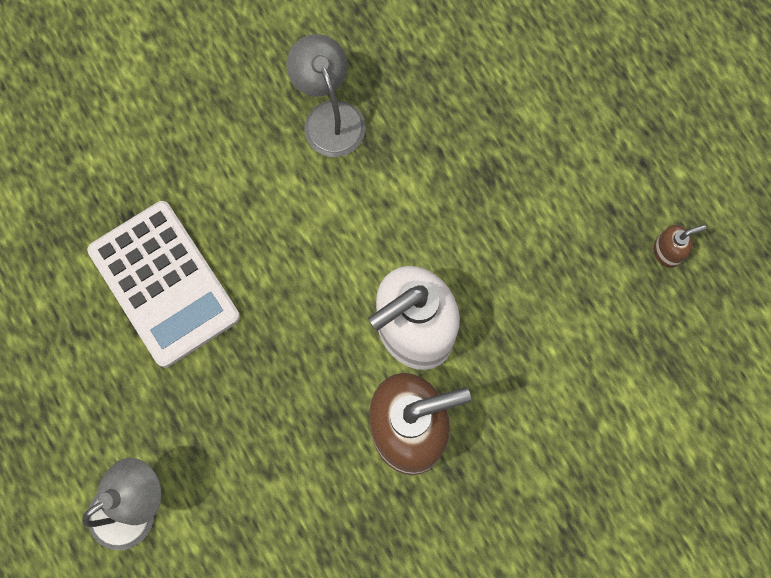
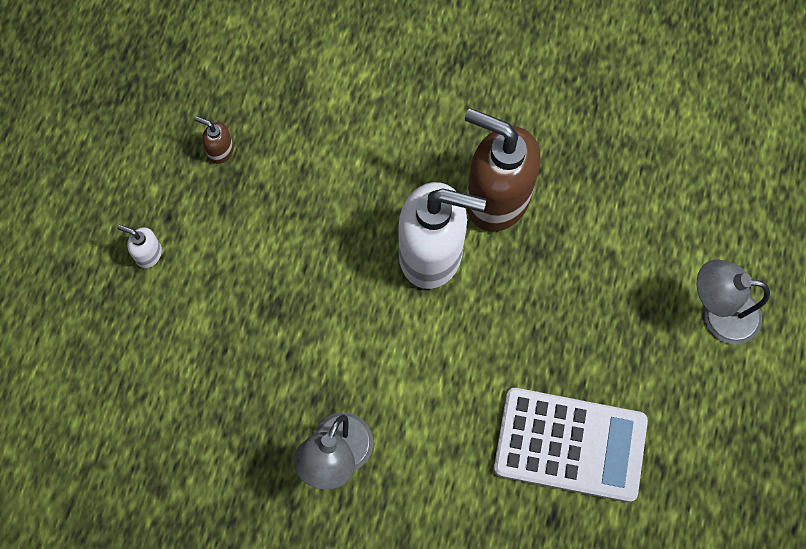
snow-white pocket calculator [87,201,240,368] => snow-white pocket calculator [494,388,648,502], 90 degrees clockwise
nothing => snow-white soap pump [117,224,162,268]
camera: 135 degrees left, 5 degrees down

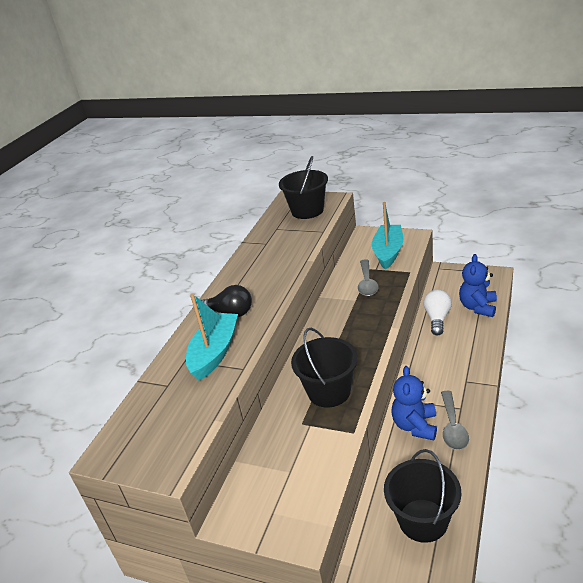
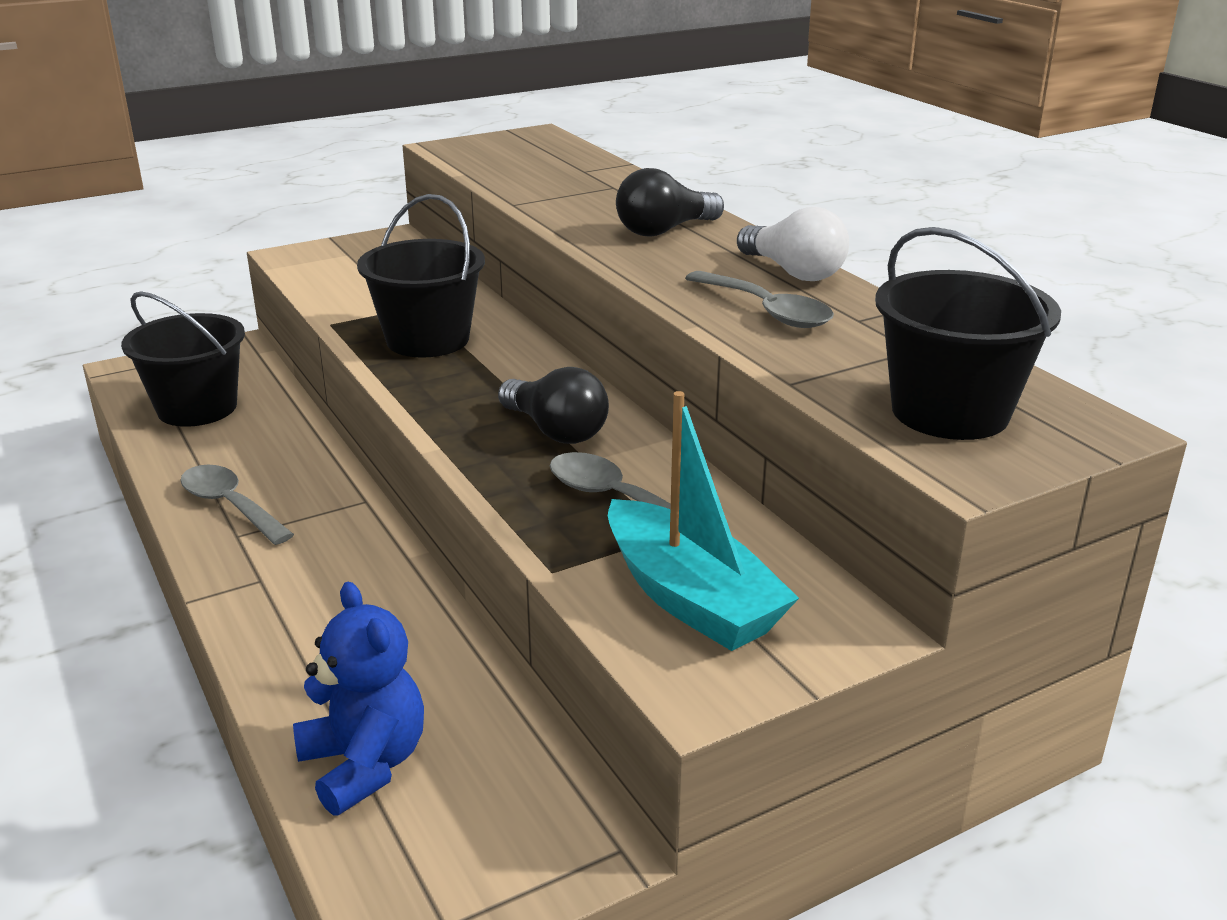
aqua sailboat [186,293,238,381] => nothing
royal blue teddy [391,366,437,440] => nothing
snow-white bulb [423,290,452,336] => snow-white bulb [737,207,849,281], relocated
nothing => ebony bulb [498,367,609,444]
nothing => gray teaspoon [685,271,834,328]
camera: 125 degrees right, 5 degrees down

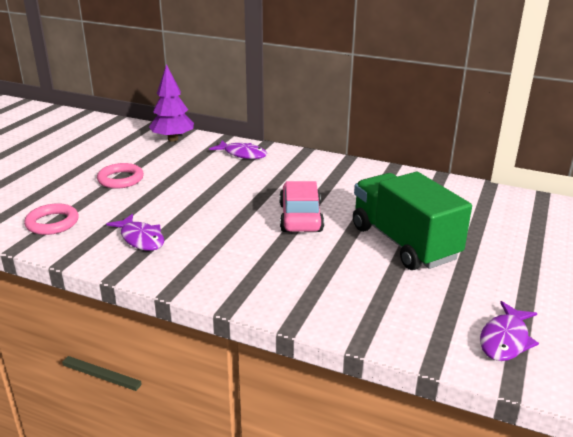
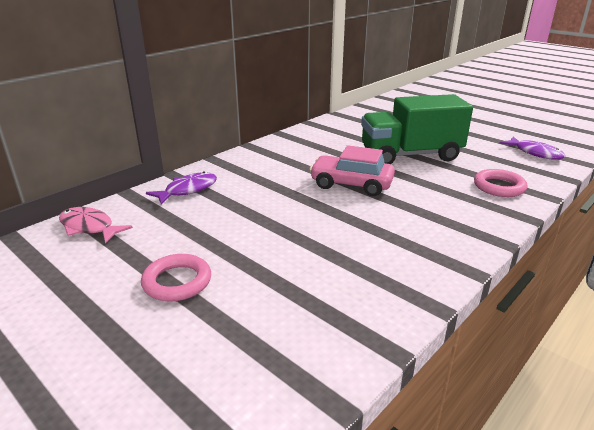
rose-pink torus [24,203,79,235] => rose-pink torus [474,169,527,197], relocated
purple fish [106,214,164,251] => nothing
purple fir tree [149,64,194,142] => rose-pink fish [59,207,133,244]
camera: 70 degrees left, 0 degrees up

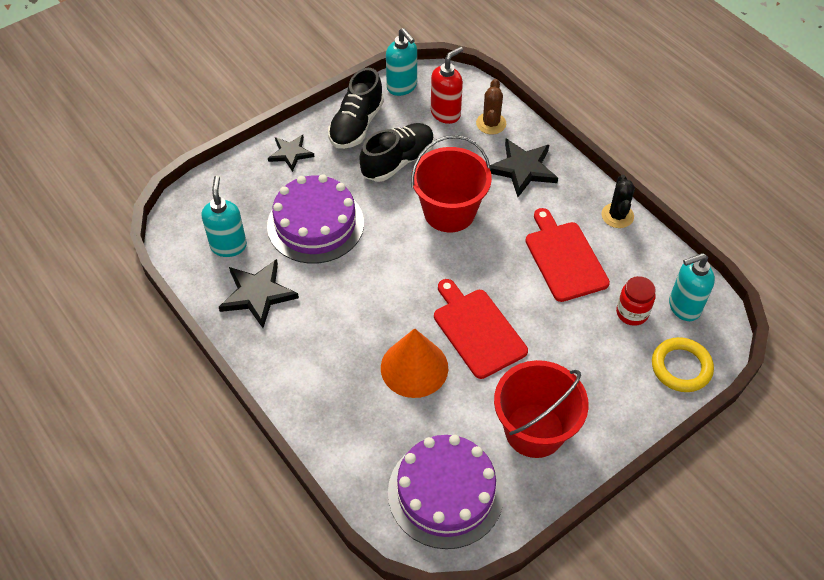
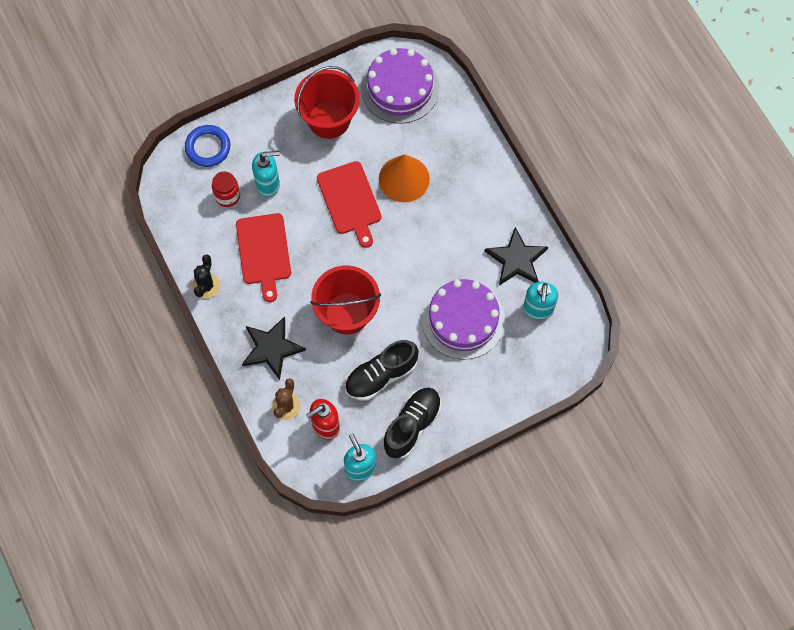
ebony five-pointed star [268,135,315,172] => nothing
golden torus [652,337,714,392] => royal blue torus [185,125,230,167]
aqua soap pump [669,253,715,321] => aqua soap pump [252,151,280,197], relocated
camera: 170 degrees left, 15 degrees up

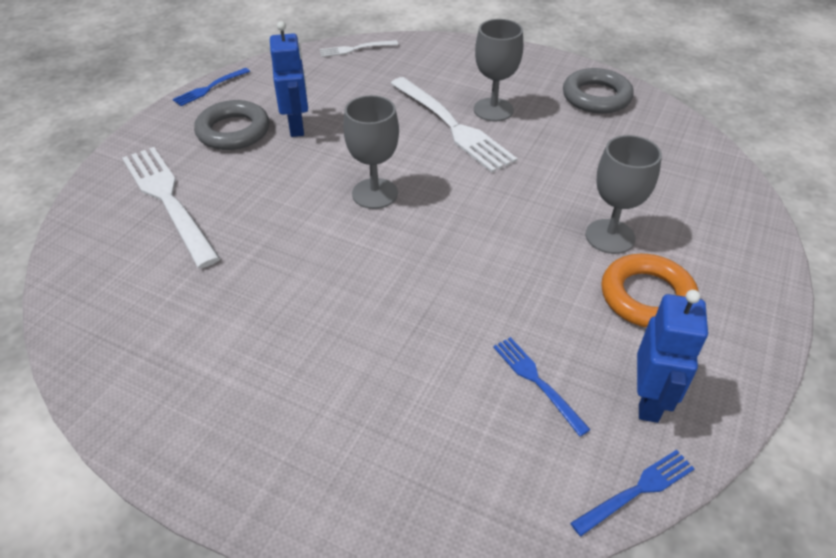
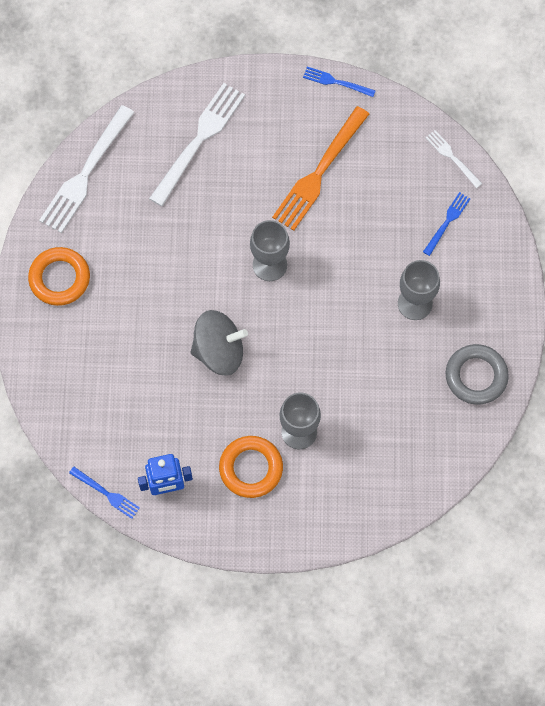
gray torus [194,100,269,150] => nothing
royal blue robot [270,21,308,137] => bright orange dinner fork [272,106,369,231]
snow-white dinner fork [390,77,518,173] => snow-white dinner fork [39,105,134,233], relocated
royal blue dinner fork [493,337,591,436] => royal blue dinner fork [423,192,470,256], relocated
nothing => bright orange torus [28,247,90,306]
nothing => gray whirligig [190,310,248,376]
camera: 65 degrees right, 25 degrees up

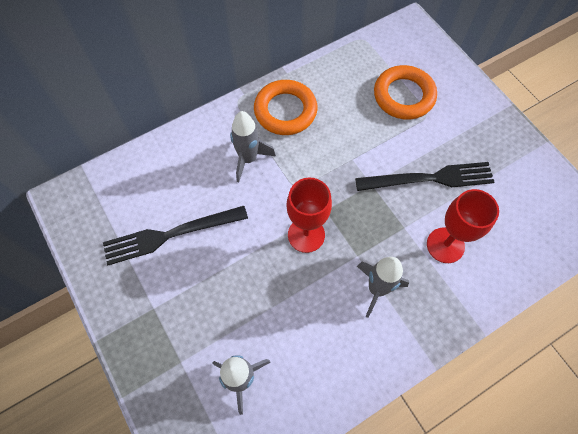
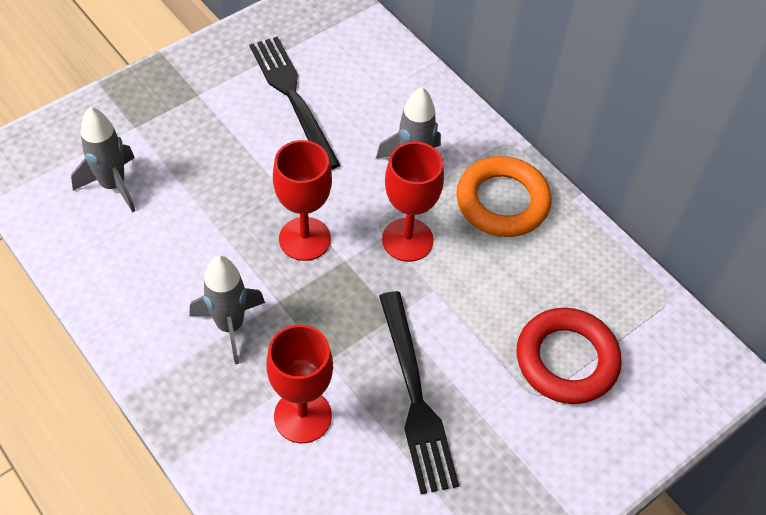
bright orange torus [374,65,437,120] => crimson torus [517,308,622,404]
nothing => crimson wine glass [382,142,444,262]
camera: 80 degrees right, 10 degrees down

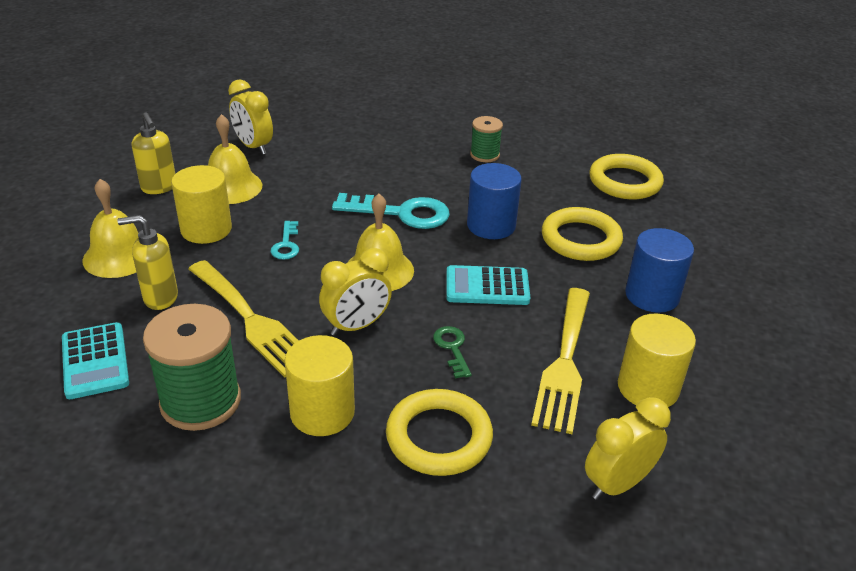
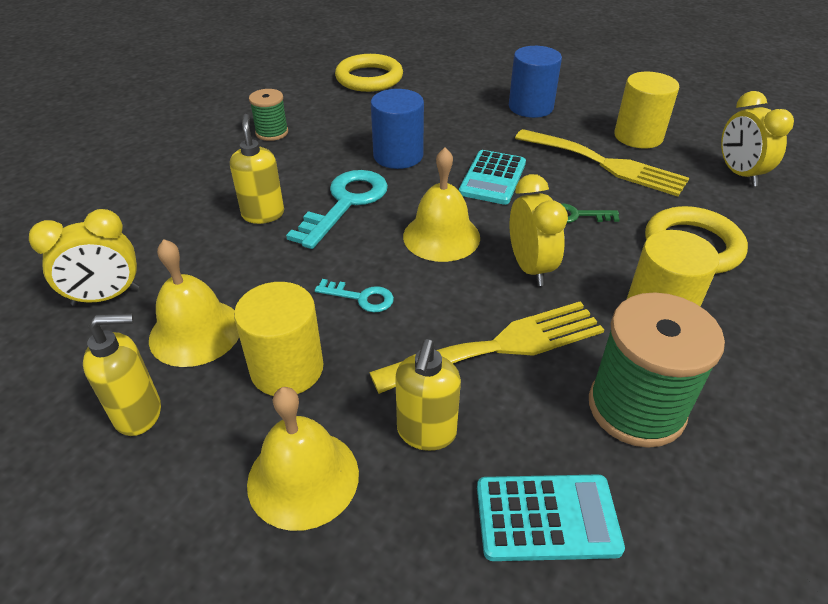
golden torus [542,207,623,261] => nothing
nothing => golden soap pump [230,114,284,224]
camera: 70 degrees left, 5 degrees up

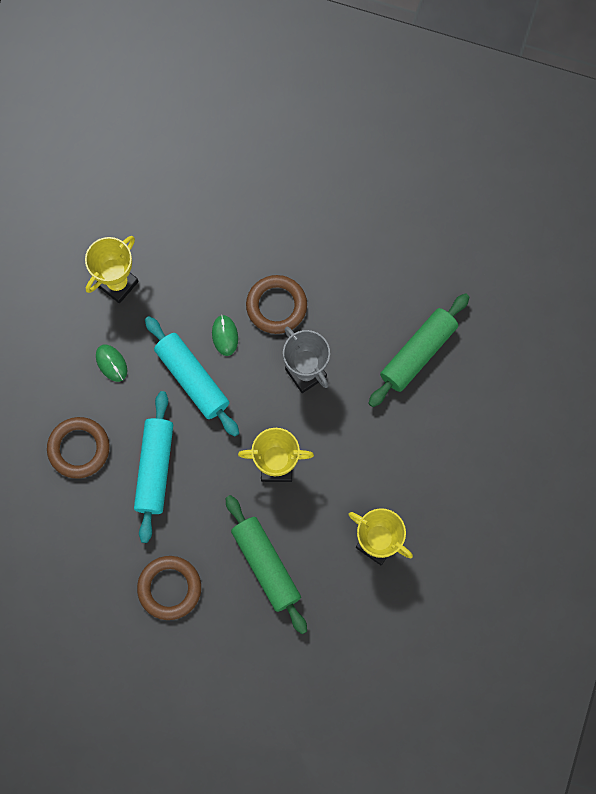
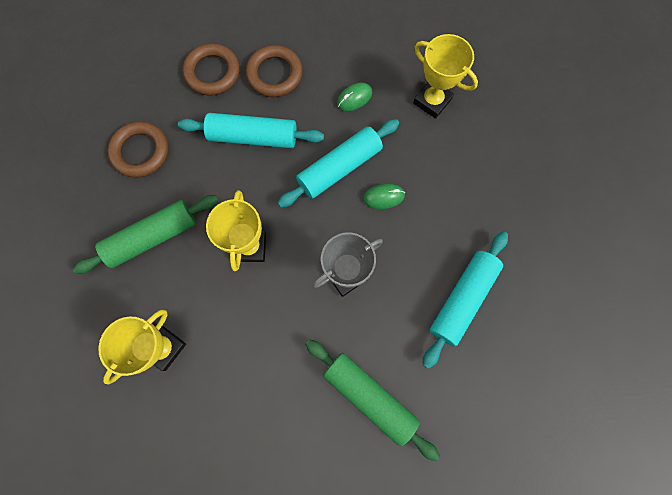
russet torus [246,275,307,334] => russet torus [183,43,240,96], relocated
nothing => aqua pastry roller [423,232,508,369]
camera: 90 degrees right, 0 degrees up

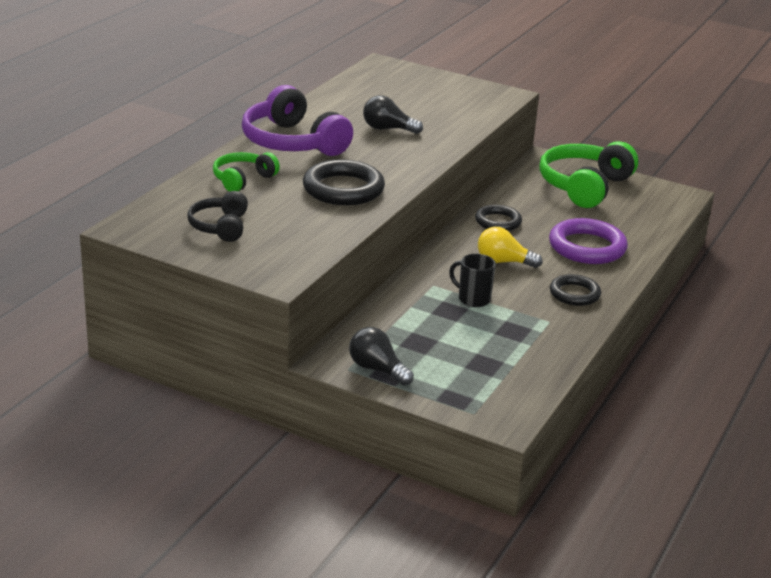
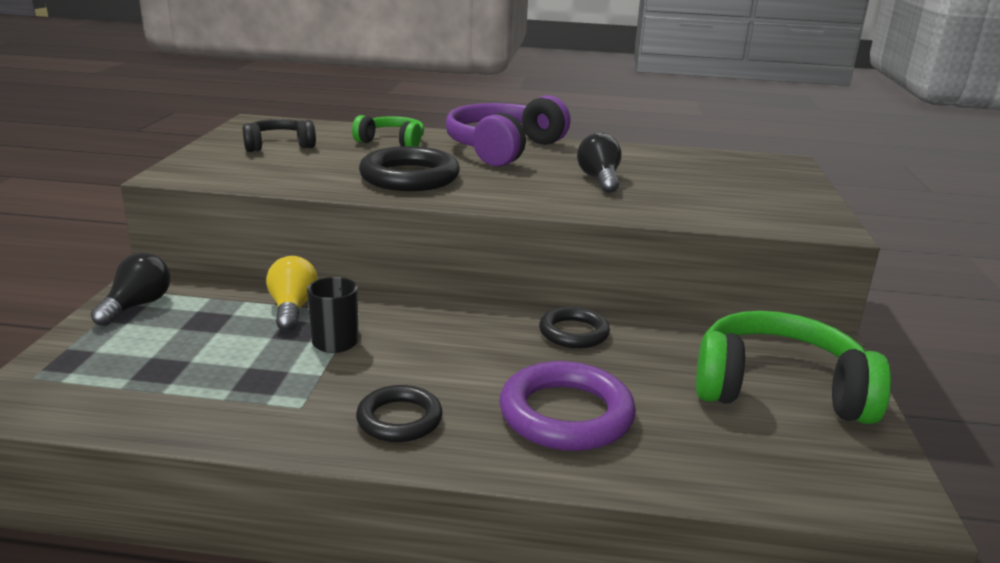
golden bulb [478,227,542,268] => golden bulb [266,256,318,331], relocated
camera: 70 degrees right, 5 degrees down

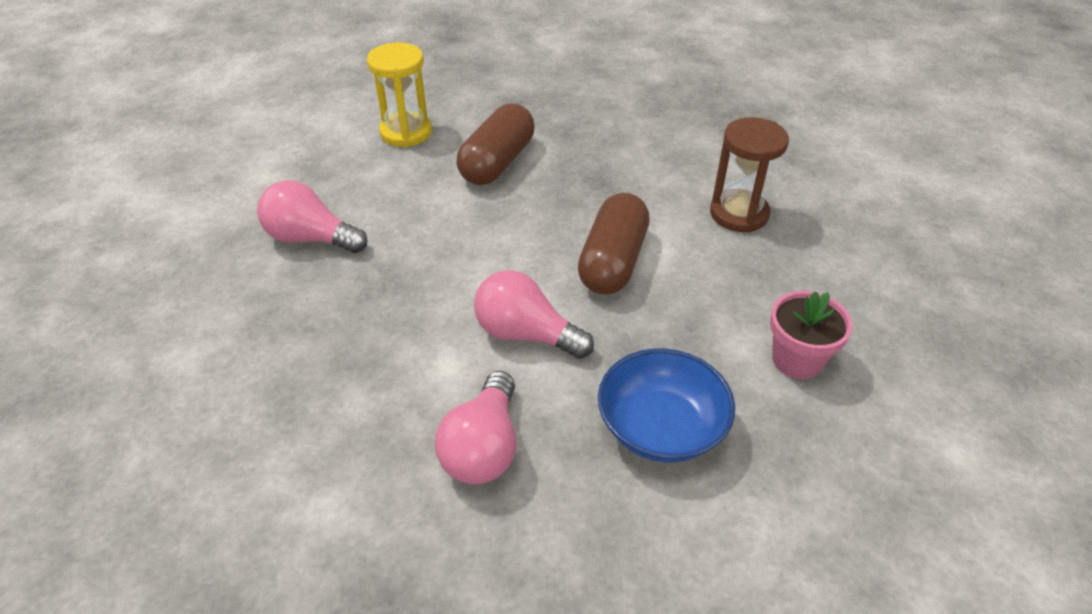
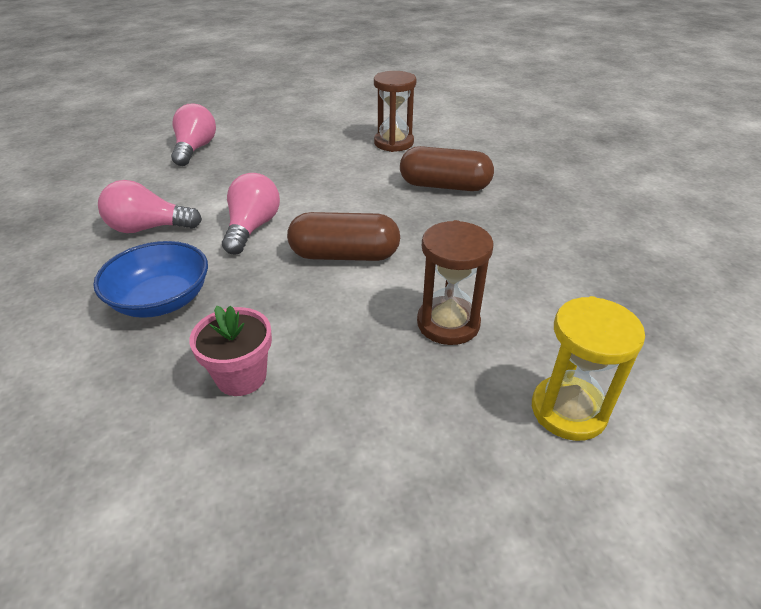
rose-pink bulb [257,180,368,253] => rose-pink bulb [171,104,216,166], relocated
golden sandglass [367,43,432,147] => golden sandglass [532,296,645,441], relocated
nothing => russet sandglass [374,71,416,152]
camera: 75 degrees right, 5 degrees down

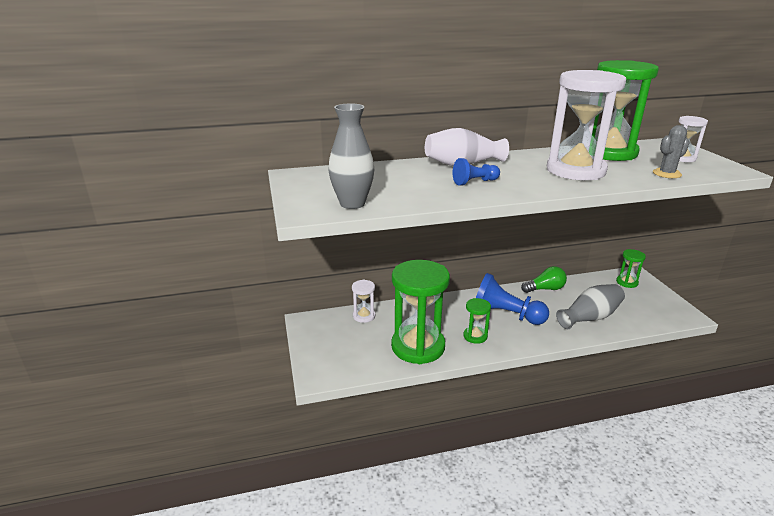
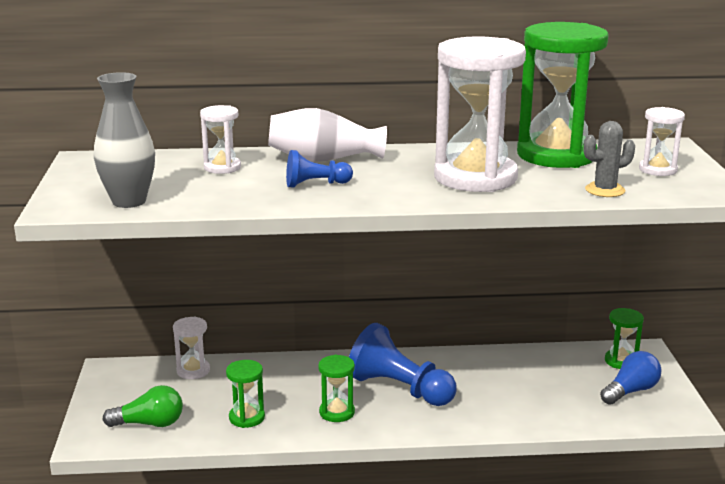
emerald sandglass [391,260,450,364] => emerald sandglass [226,360,265,428], x0.46
emerald bulb [521,266,567,293] => emerald bulb [103,385,183,427], relocated
gray flower vase [556,284,625,329] => nothing
nothing => snow-white sandglass [200,105,241,174]
nothing => royal blue bulb [600,351,661,405]
camera: 10 degrees right, 5 degrees down

